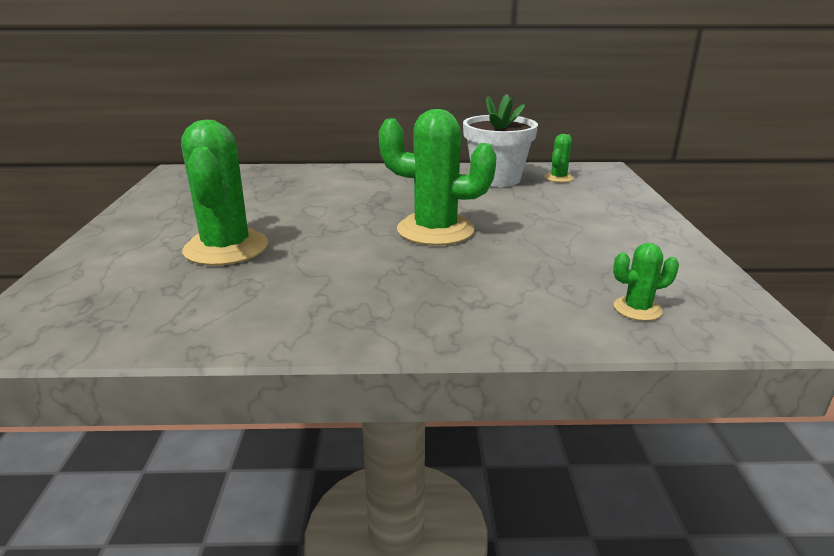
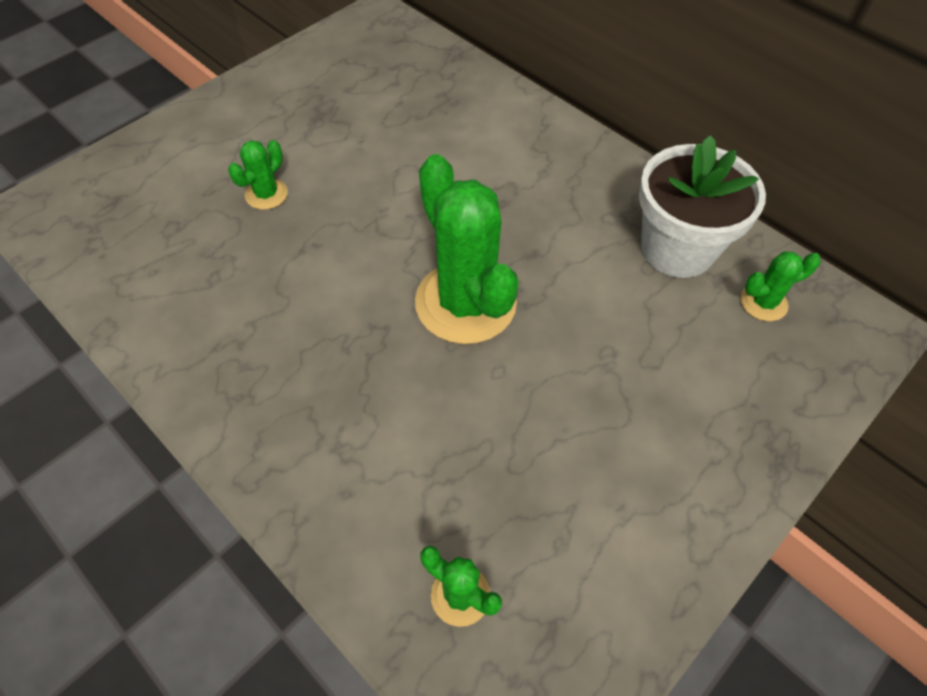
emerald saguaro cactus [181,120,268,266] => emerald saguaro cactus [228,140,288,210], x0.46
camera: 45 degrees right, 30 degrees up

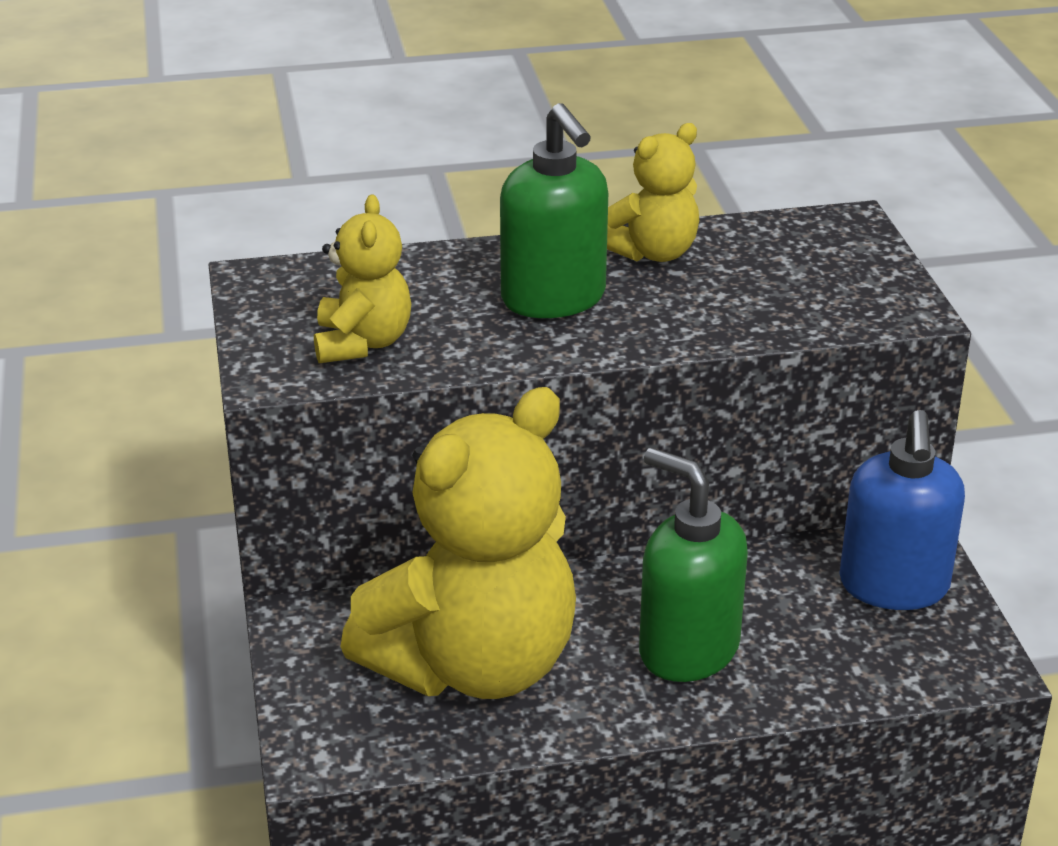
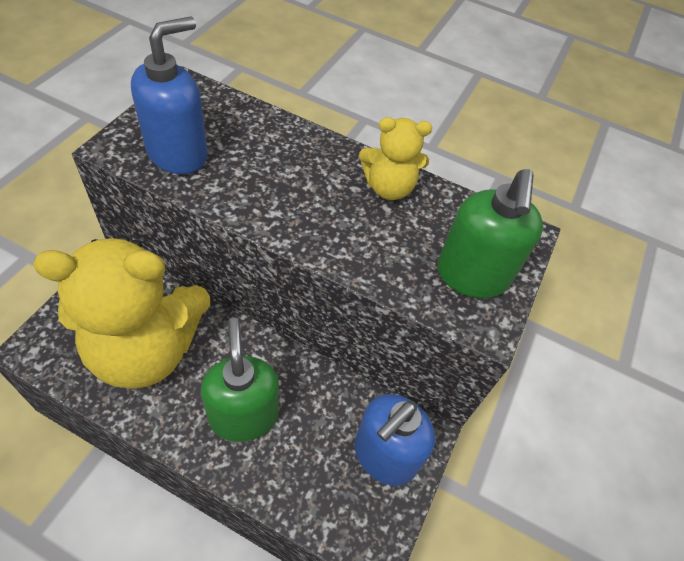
golden teddy [314,195,411,363] => royal blue soap pump [131,16,208,174]
emerald soap pump [500,103,608,318] => emerald soap pump [437,169,543,298], relocated
camera: 30 degrees right, 20 degrees up

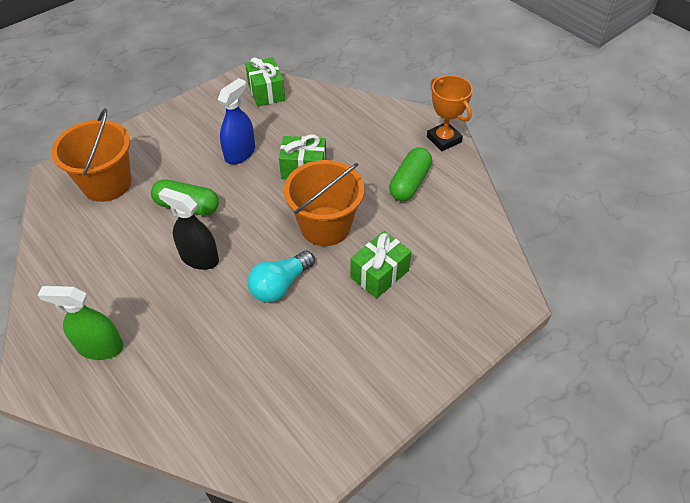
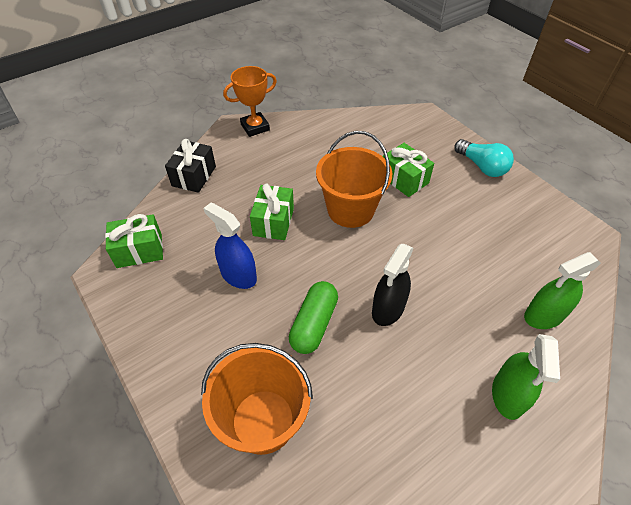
aqua bulb [248,251,315,303] => aqua bulb [454,139,514,177], relocated
emerald pill [389,147,432,201] => nothing
nothing => ebony wrapped gift [165,139,216,193]
nothing => emerald spray cleaner [524,252,601,329]
camera: 85 degrees left, 0 degrees up

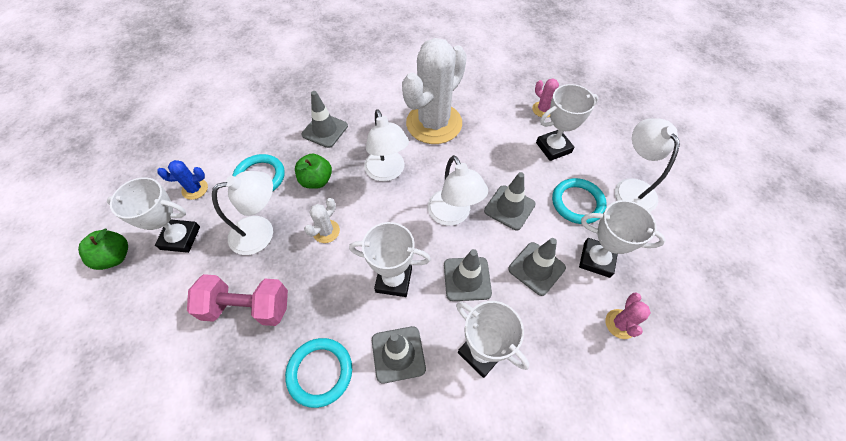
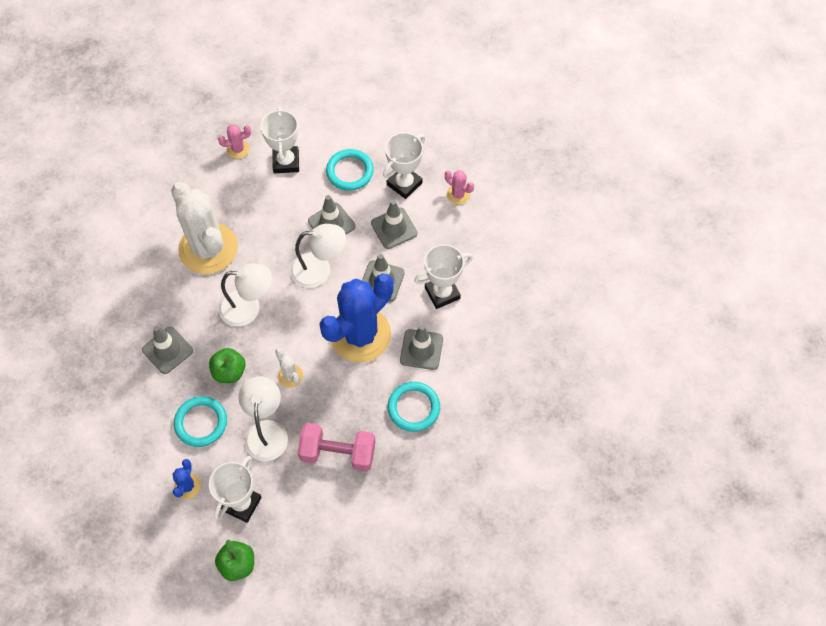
rose-pink free weight [187,274,288,326] => rose-pink free weight [298,423,376,472], 75 degrees clockwise
snow-white trophy [349,222,431,297] => royal blue saguaro cactus [320,273,394,363]
snow-white lamp [615,118,680,212] => nothing
camera: 70 degrees left, 5 degrees up

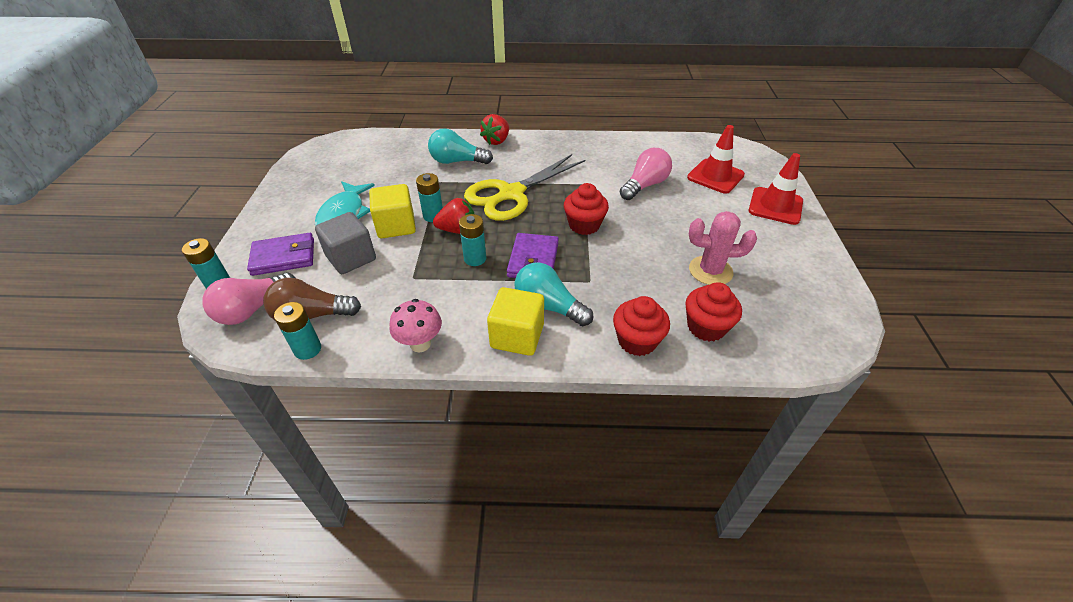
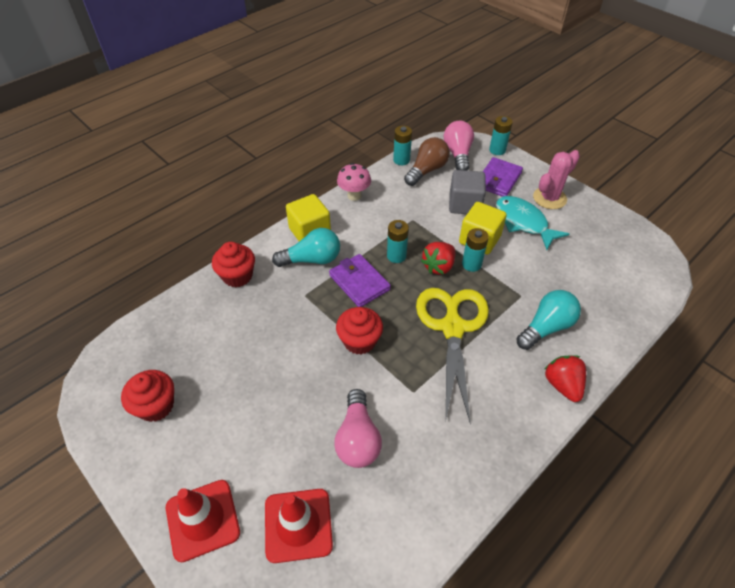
crimson muffin [685,282,742,342] => crimson muffin [121,370,174,422], relocated
rose-pink saguaro cactus [689,211,757,285] => rose-pink saguaro cactus [533,150,580,209], relocated
camera: 135 degrees right, 5 degrees up

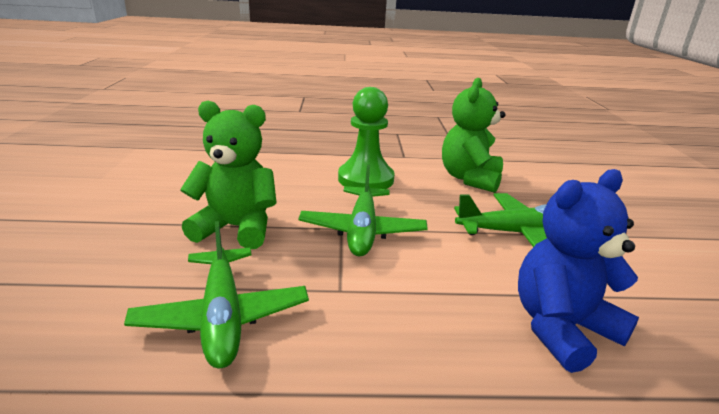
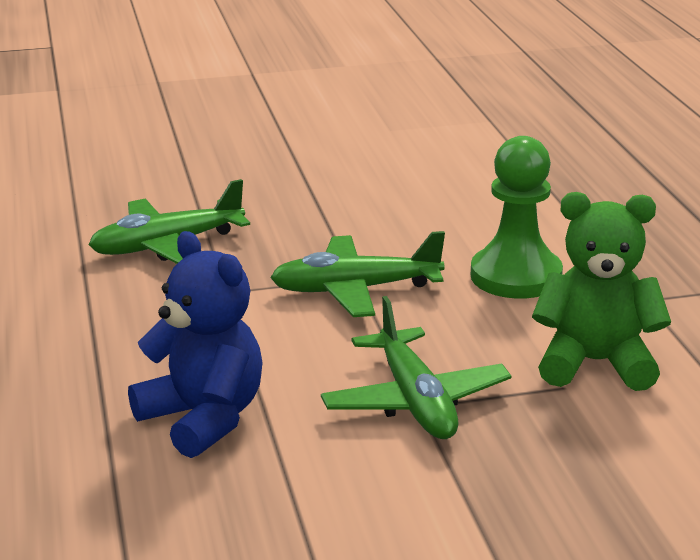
emerald teddy [180,101,277,249] => nothing
camera: 80 degrees right, 0 degrees up

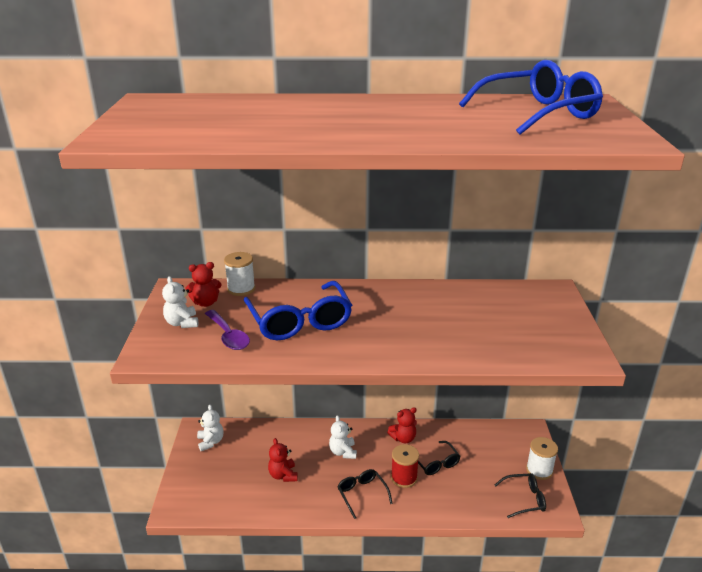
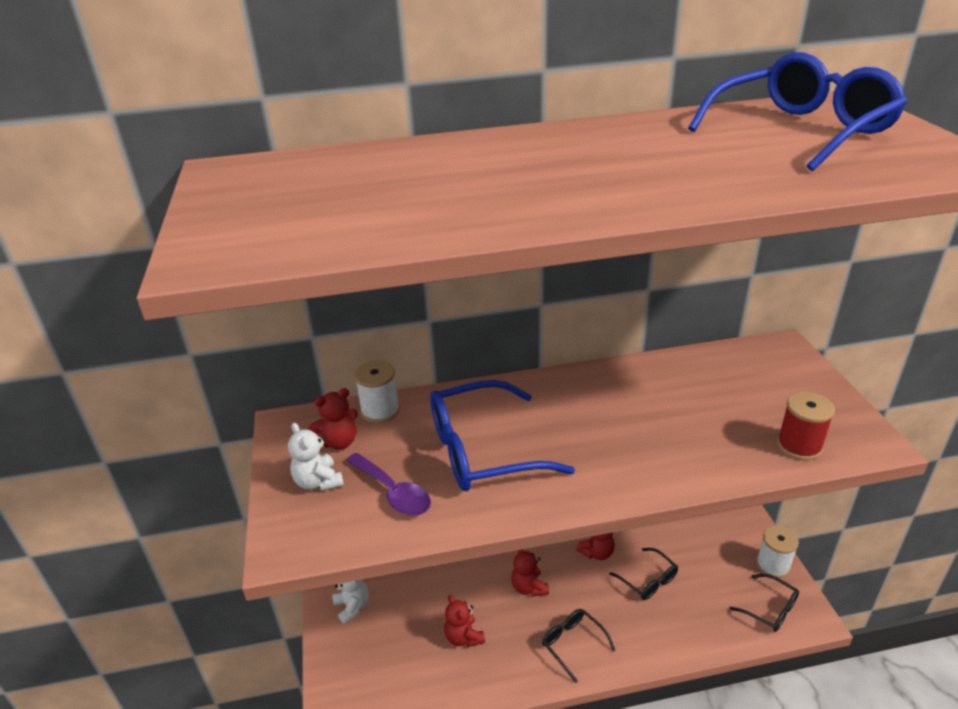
royal blue eyeglasses [244,281,352,340] => royal blue eyeglasses [430,380,575,491], 105 degrees clockwise
snow-white teddy [329,415,357,459] => crimson teddy [511,549,549,597]
crimson bobbin [391,444,419,488] => crimson bobbin [777,391,835,460], relocated
ebony eyeglasses [495,473,546,518] => ebony eyeglasses [729,574,799,632], 60 degrees clockwise
camera: 10 degrees left, 5 degrees up

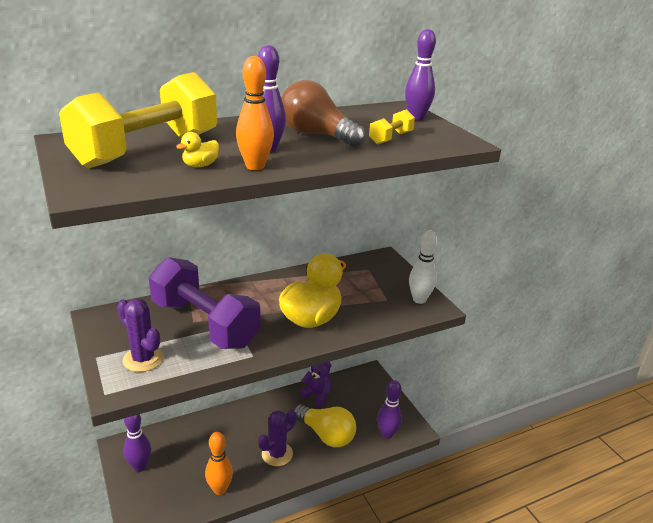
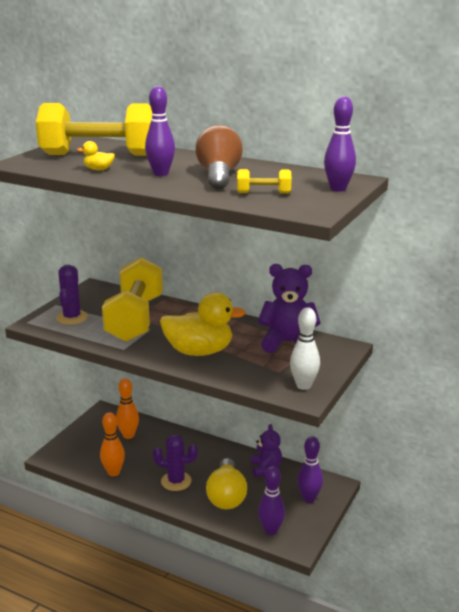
purple skittle [123,414,151,472] => purple skittle [297,436,323,503], relocated
purple free weight [149,257,260,349] => golden free weight [102,257,163,342]
bright orange skittle [236,56,274,170] => bright orange skittle [116,378,139,439], relocated
nothing => purple teddy [258,264,321,353]
camera: 55 degrees right, 5 degrees down

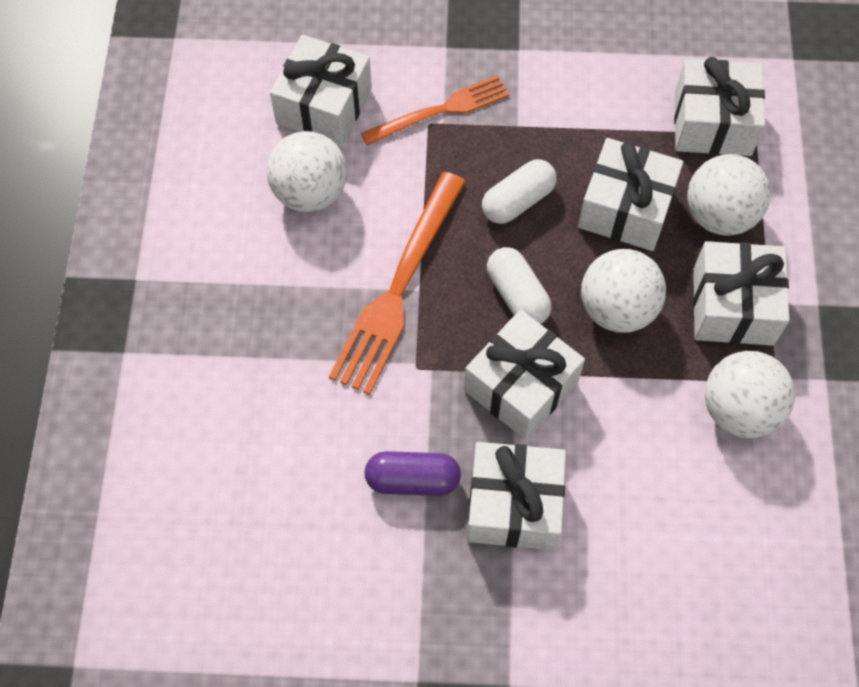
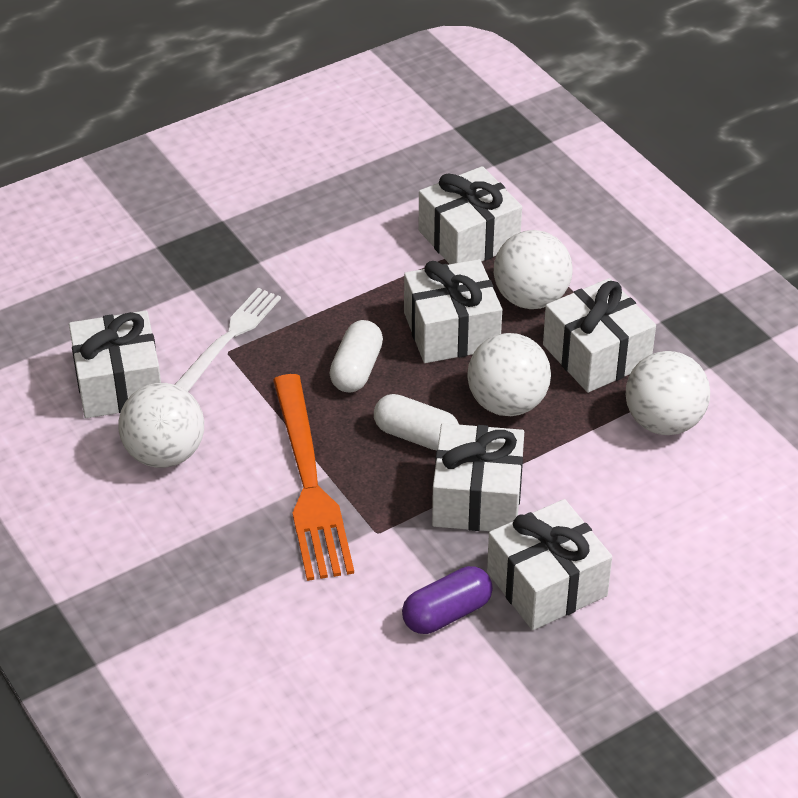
bright orange dinner fork [361,75,510,146] => snow-white dinner fork [175,288,281,392]
camera: 35 degrees left, 20 degrees down

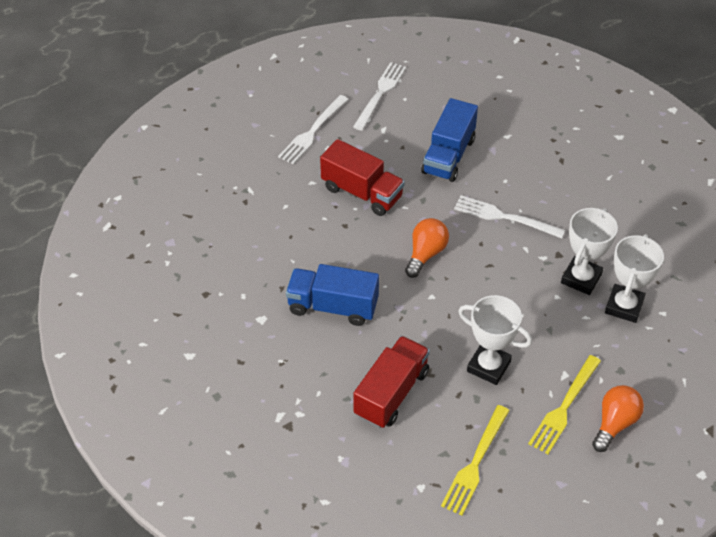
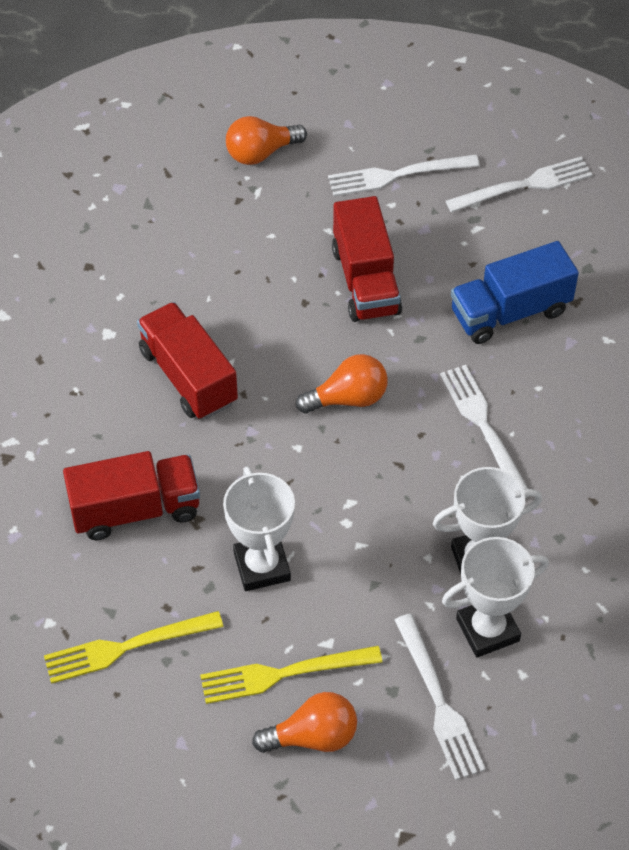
royal blue toy truck [286,264,379,326] => crimson toy truck [137,302,238,420]
nothing => bright orange bulb [226,116,307,165]
nothing => snow-white dinner fork [395,614,486,780]
camera: 45 degrees right, 5 degrees up

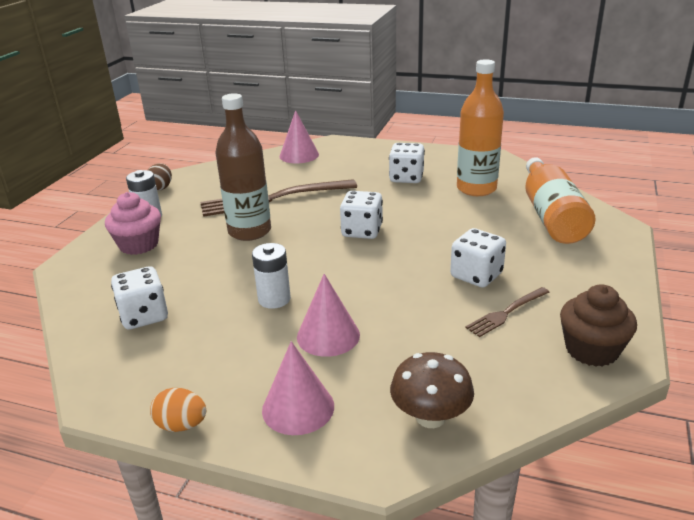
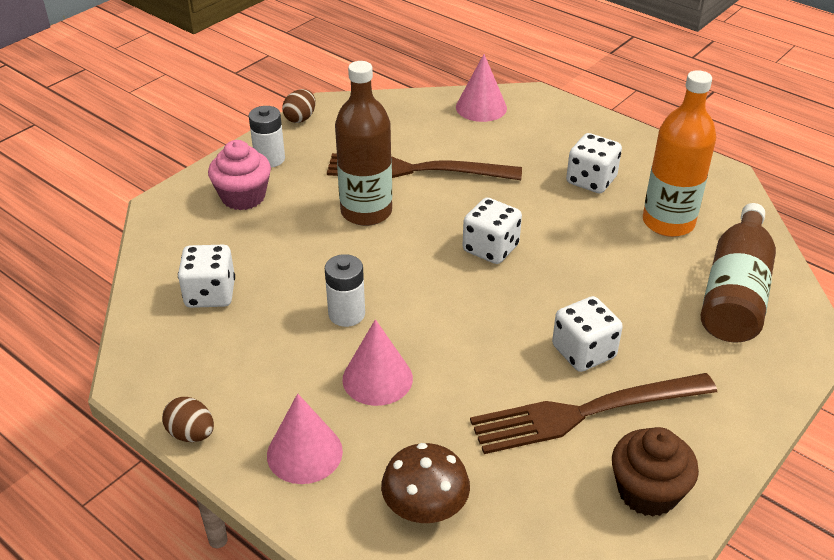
bright orange toy egg [150,388,206,432] => russet toy egg [162,397,214,442]
russet dinner fork [465,287,550,337] => russet dinner fork [470,373,717,454], x1.97
bright orange drink bottle [525,157,596,244] => russet drink bottle [701,203,776,343]
camera: 20 degrees right, 10 degrees up

